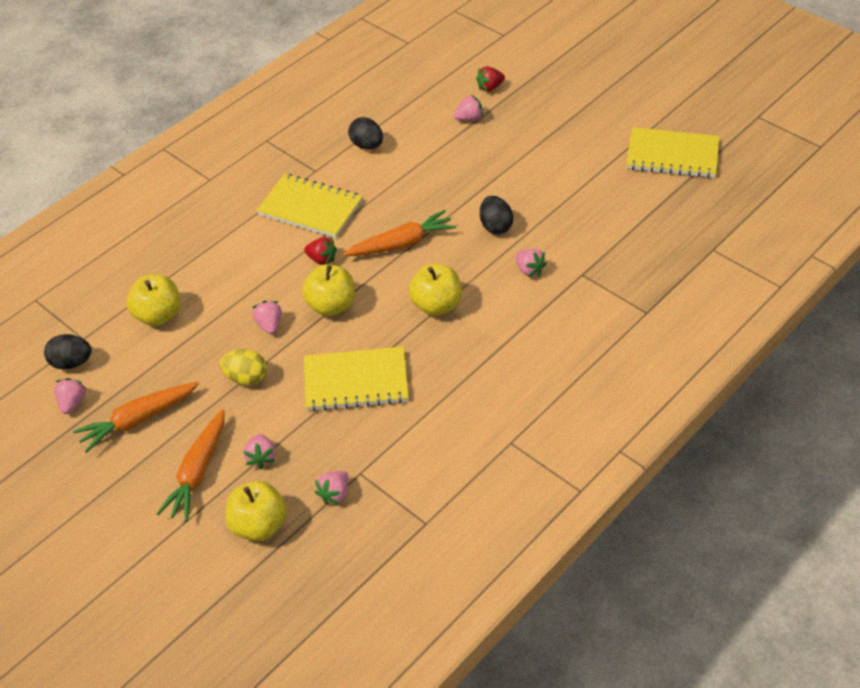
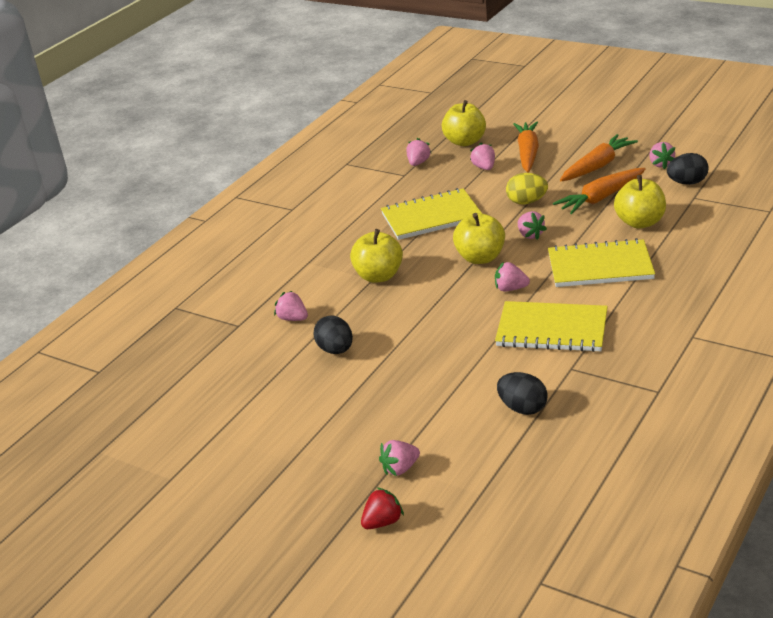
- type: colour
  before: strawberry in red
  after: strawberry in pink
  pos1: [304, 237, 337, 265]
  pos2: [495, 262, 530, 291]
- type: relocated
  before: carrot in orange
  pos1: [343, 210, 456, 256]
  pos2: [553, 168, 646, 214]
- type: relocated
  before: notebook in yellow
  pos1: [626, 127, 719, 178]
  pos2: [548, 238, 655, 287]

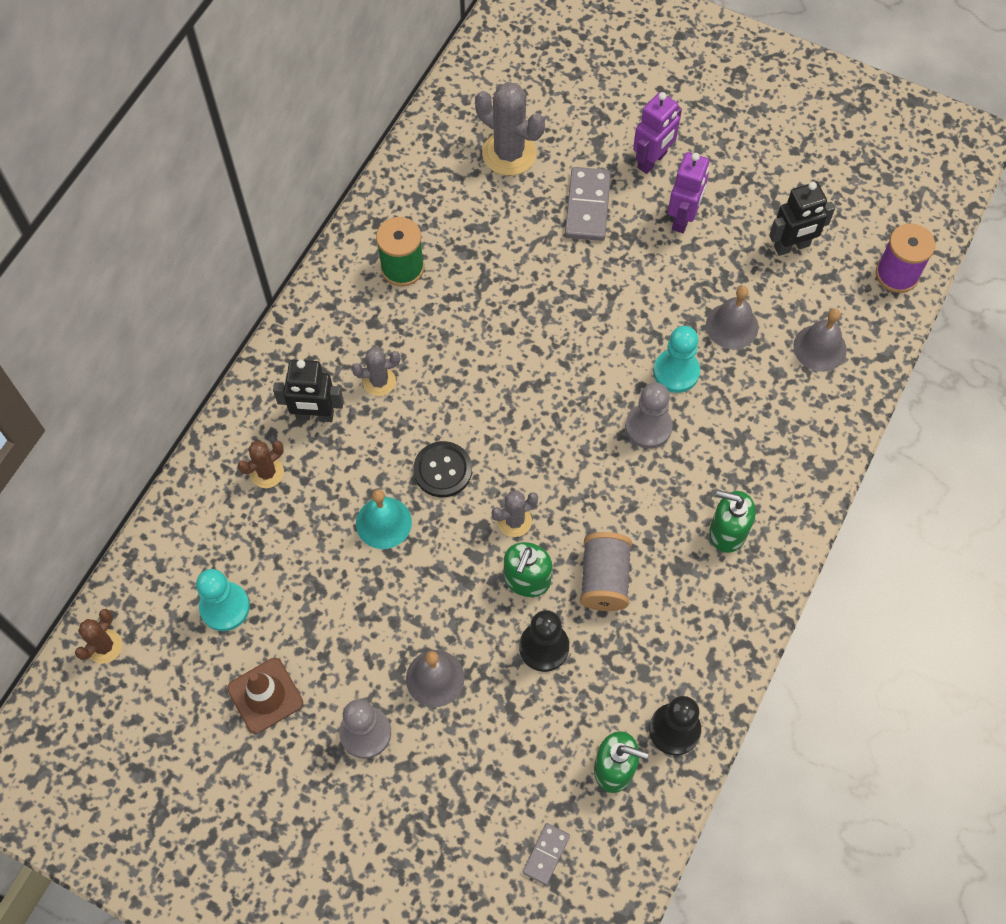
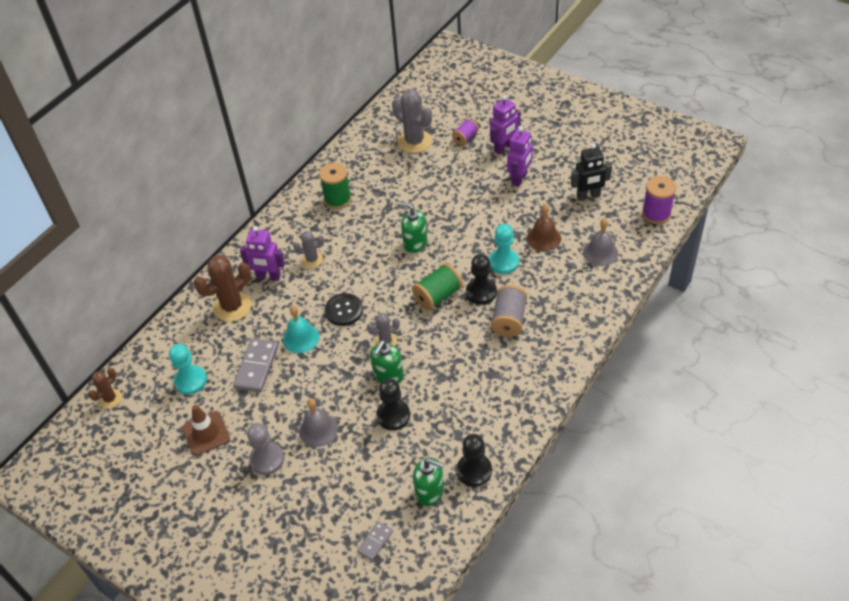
- type: size
  before: cactus in brown
  pos1: [238, 440, 284, 488]
  pos2: [193, 255, 251, 322]
  scale: 1.76
- type: colour
  before: robot in black
  after: robot in purple
  pos1: [273, 360, 344, 422]
  pos2: [240, 226, 285, 281]
- type: relocated
  before: domino in grey
  pos1: [565, 167, 611, 241]
  pos2: [233, 338, 279, 392]
- type: relocated
  before: spool in grey
  pos1: [580, 532, 632, 611]
  pos2: [491, 285, 527, 337]
- type: colour
  before: pawn in grey
  after: pawn in black
  pos1: [625, 382, 673, 449]
  pos2: [466, 254, 497, 305]
- type: colour
  before: bell in grey
  after: bell in brown
  pos1: [706, 286, 759, 349]
  pos2: [527, 204, 561, 251]
- type: relocated
  before: soap dispenser in green
  pos1: [709, 490, 756, 553]
  pos2: [398, 202, 427, 253]
- type: appeared
  after: spool in green
  pos2: [412, 263, 463, 310]
- type: appeared
  after: spool in purple
  pos2: [452, 118, 479, 146]

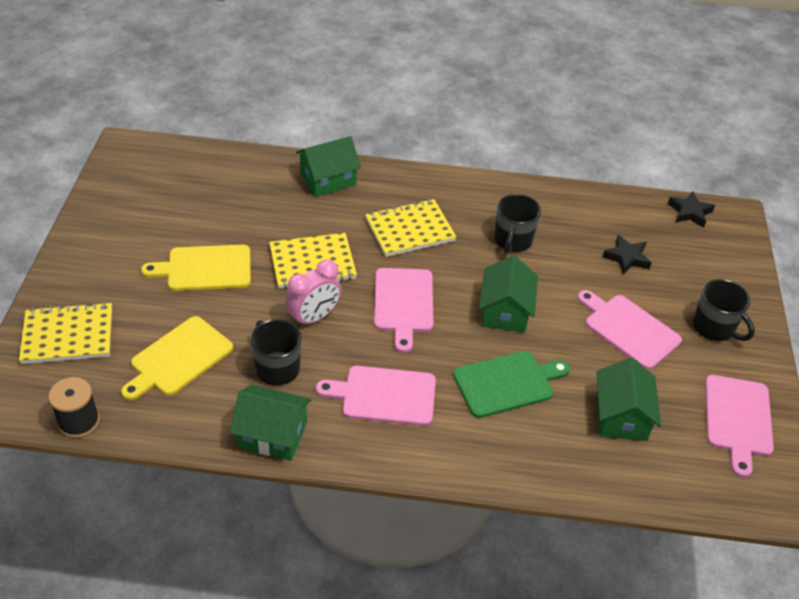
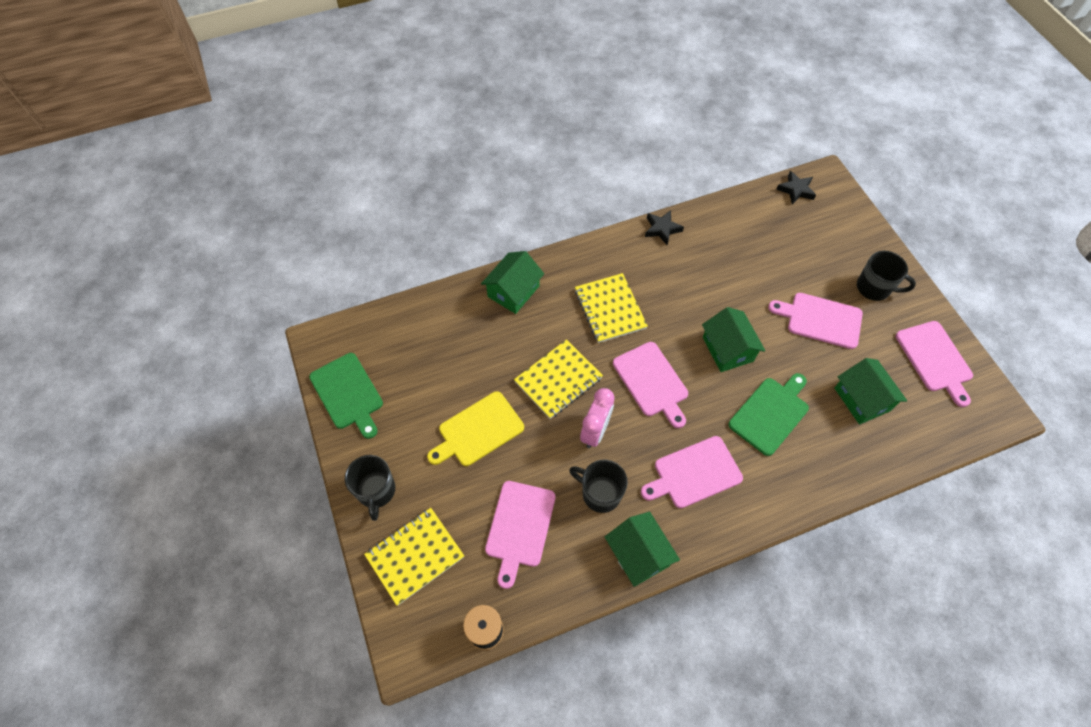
- type: colour
  before: cutting board in yellow
  after: cutting board in pink
  pos1: [121, 316, 233, 401]
  pos2: [485, 481, 555, 589]
- type: spun
  before: house in green
  pos1: [230, 385, 311, 460]
  pos2: [605, 512, 680, 587]
  turn: 75
- type: spun
  before: notebook in yellow
  pos1: [365, 199, 456, 257]
  pos2: [575, 273, 648, 343]
  turn: -60
- type: relocated
  before: mug in black
  pos1: [494, 194, 541, 254]
  pos2: [345, 455, 395, 521]
- type: relocated
  before: star in black
  pos1: [603, 235, 651, 274]
  pos2: [645, 210, 684, 245]
- type: appeared
  after: cutting board in green
  pos2: [309, 353, 383, 439]

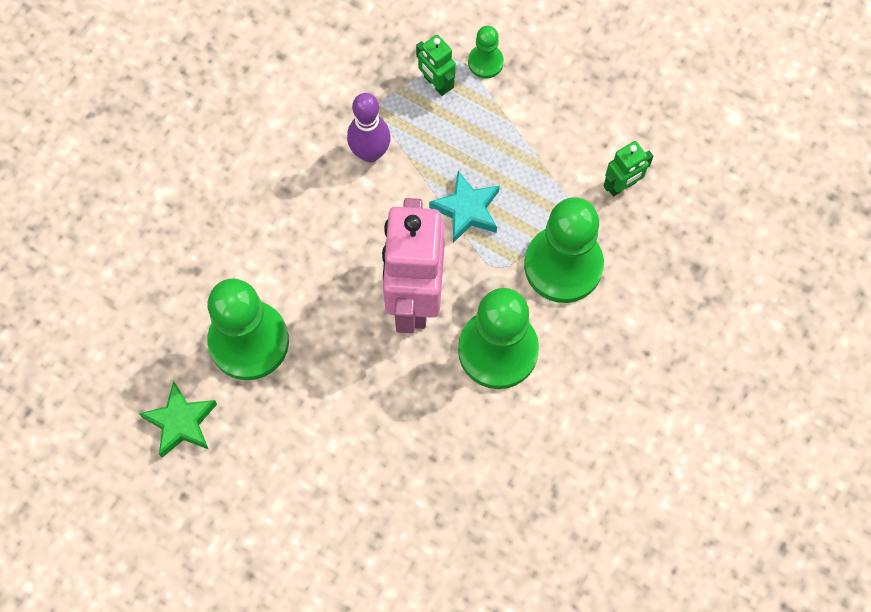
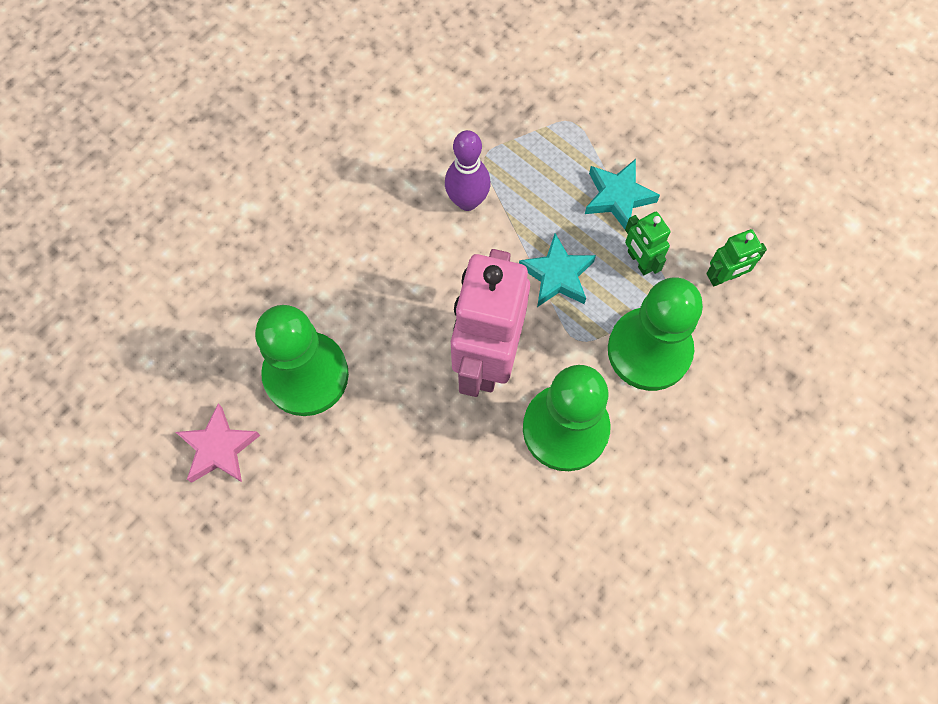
- type: colour
  before: star in green
  after: star in pink
  pos1: [139, 381, 217, 458]
  pos2: [176, 403, 260, 483]
- type: relocated
  before: robot in green
  pos1: [416, 35, 456, 96]
  pos2: [625, 212, 670, 275]
- type: missing
  before: pawn in green
  pos1: [468, 26, 504, 79]
- type: appeared
  after: star in turquoise
  pos2: [585, 159, 660, 229]

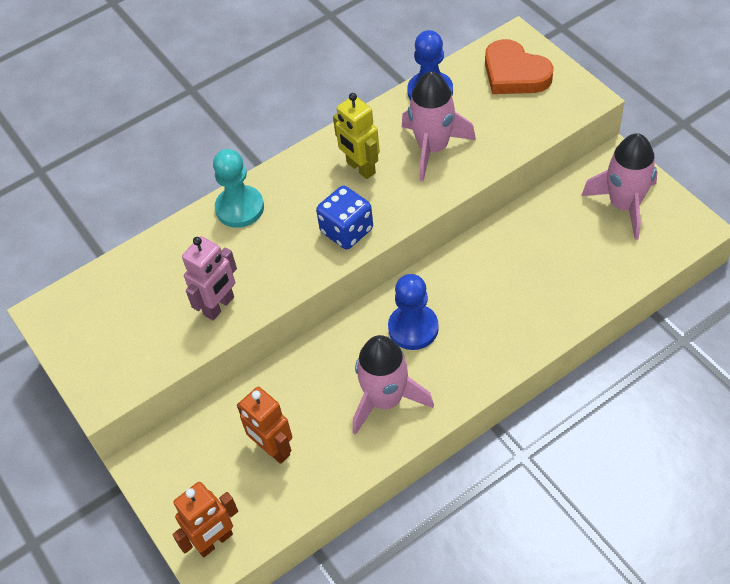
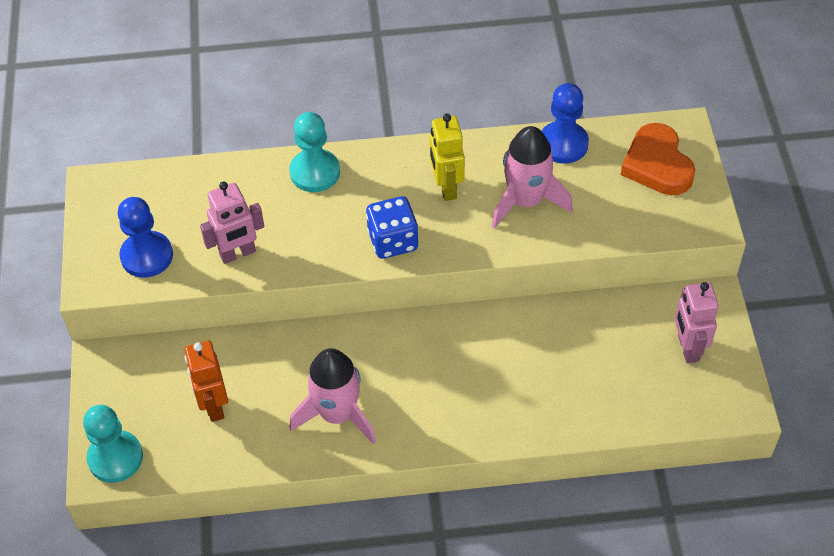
- type: exchanged
  before: robot in orange
  after: pawn in turquoise
  pos1: [172, 482, 238, 557]
  pos2: [83, 405, 143, 483]
- type: relocated
  before: pawn in blue
  pos1: [388, 274, 439, 350]
  pos2: [118, 197, 173, 278]
- type: exchanged
  before: rocket in pink
  after: robot in pink
  pos1: [581, 133, 658, 240]
  pos2: [675, 282, 719, 363]

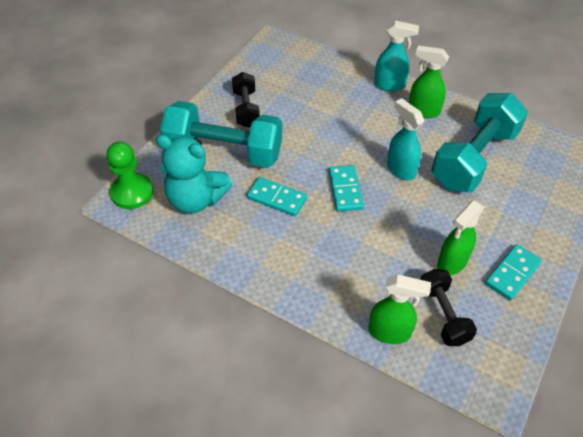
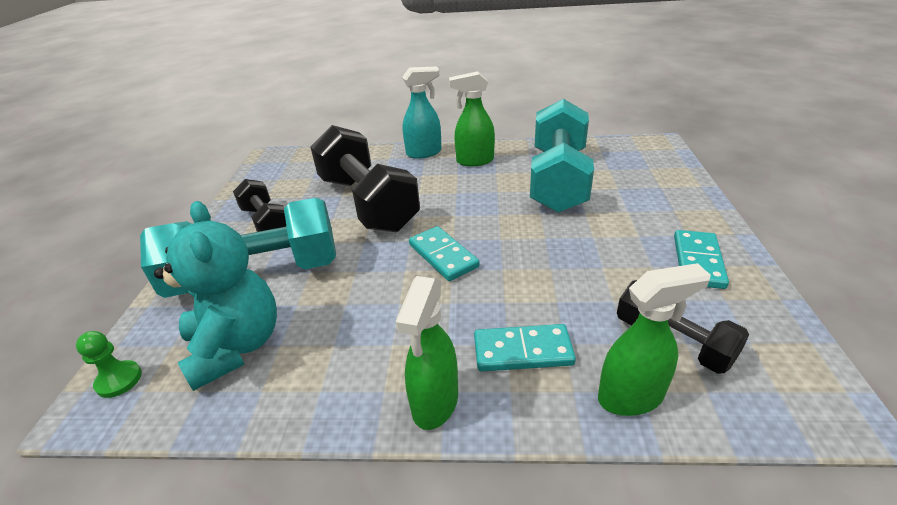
- type: size
  before: pawn in green
  pos1: [107, 141, 153, 209]
  pos2: [76, 331, 142, 398]
  scale: 0.57
- type: spun
  before: teddy bear in turquoise
  pos1: [156, 135, 232, 213]
  pos2: [154, 201, 277, 391]
  turn: -105
- type: relocated
  before: domino in turquoise
  pos1: [247, 177, 307, 216]
  pos2: [474, 324, 576, 372]
- type: missing
  before: spray bottle in turquoise
  pos1: [387, 98, 424, 180]
- type: relocated
  before: spray bottle in green
  pos1: [437, 200, 485, 275]
  pos2: [395, 276, 458, 430]
- type: appeared
  after: dumbbell in black
  pos2: [311, 125, 420, 232]

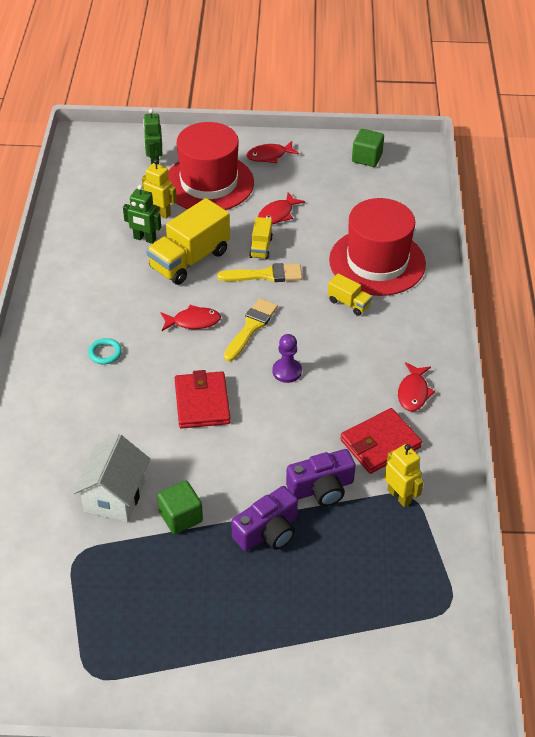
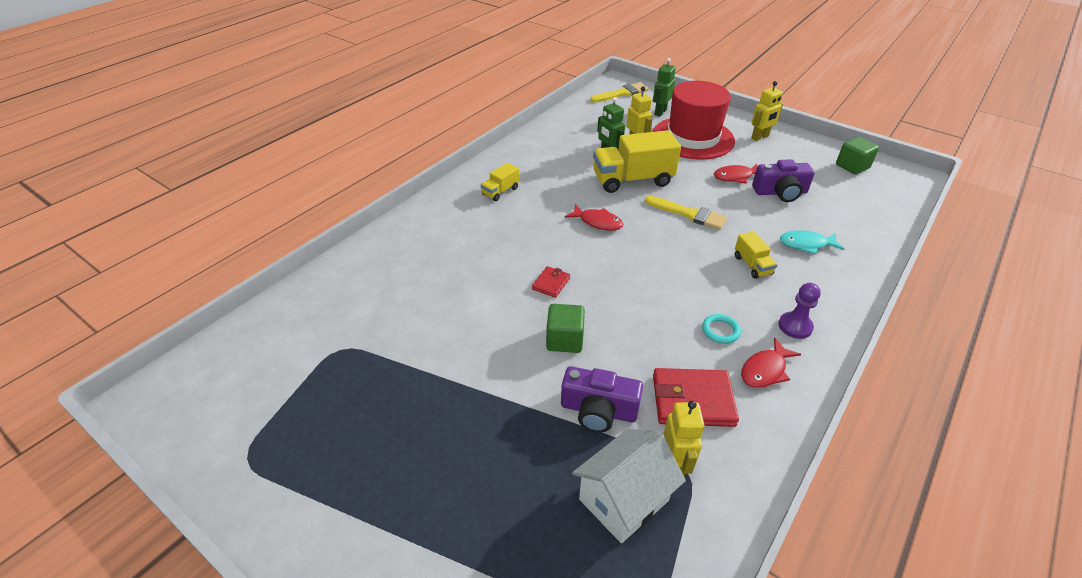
- type: relocated
  before: house in white
  pos1: [73, 434, 150, 522]
  pos2: [572, 428, 686, 543]
- type: relocated
  before: ring in turquoise
  pos1: [88, 338, 122, 364]
  pos2: [702, 314, 741, 344]
- type: relocated
  before: cube in green
  pos1: [157, 480, 203, 534]
  pos2: [546, 304, 585, 353]
- type: size
  before: wallet in red
  pos1: [175, 370, 231, 429]
  pos2: [532, 266, 570, 298]
  scale: 0.53
- type: relocated
  before: brush in yellow
  pos1: [224, 298, 278, 361]
  pos2: [590, 82, 649, 103]
- type: relocated
  before: camera in purple
  pos1: [231, 486, 298, 551]
  pos2: [752, 159, 815, 202]
- type: exchanged
  before: fish in red
  after: robot in yellow
  pos1: [246, 141, 299, 163]
  pos2: [751, 81, 783, 141]
- type: relocated
  before: truck in yellow
  pos1: [249, 217, 273, 259]
  pos2: [481, 163, 519, 201]
- type: relocated
  before: pawn in purple
  pos1: [273, 334, 302, 383]
  pos2: [778, 283, 821, 339]
- type: exchanged
  before: hat in red
  after: fish in turquoise
  pos1: [329, 198, 426, 296]
  pos2: [780, 230, 844, 255]

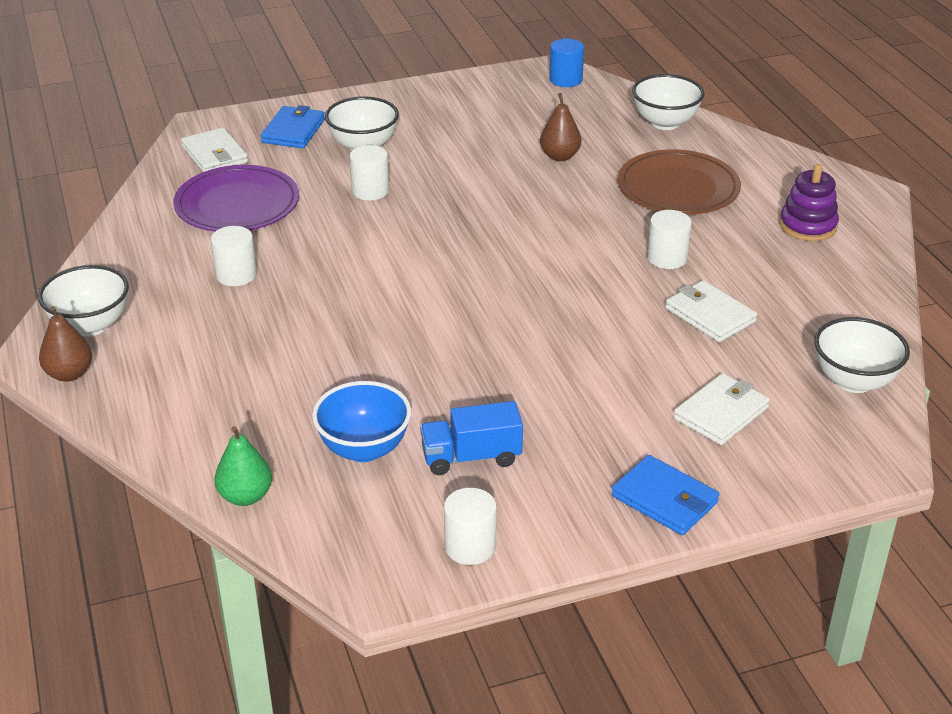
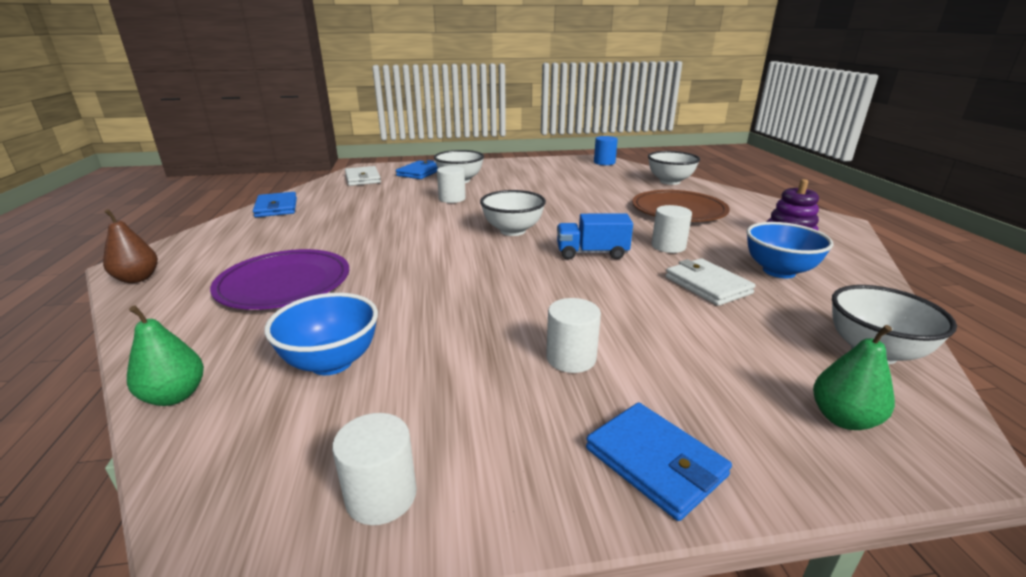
- type: relocated
  before: bowl in white
  pos1: [38, 265, 129, 337]
  pos2: [480, 190, 546, 236]
- type: relocated
  before: plate in purple
  pos1: [173, 165, 299, 232]
  pos2: [210, 249, 349, 310]
- type: relocated
  before: cylinder in white
  pos1: [211, 226, 257, 286]
  pos2: [546, 298, 601, 373]
- type: relocated
  before: truck in blue
  pos1: [420, 401, 523, 475]
  pos2: [557, 214, 633, 260]
- type: missing
  before: pear in brown
  pos1: [540, 93, 581, 161]
- type: missing
  before: wallet in white
  pos1: [674, 373, 770, 445]
- type: appeared
  after: wallet in blue
  pos2: [253, 192, 297, 217]
- type: appeared
  after: bowl in blue
  pos2: [746, 222, 833, 278]
- type: appeared
  after: pear in green
  pos2: [813, 325, 895, 430]

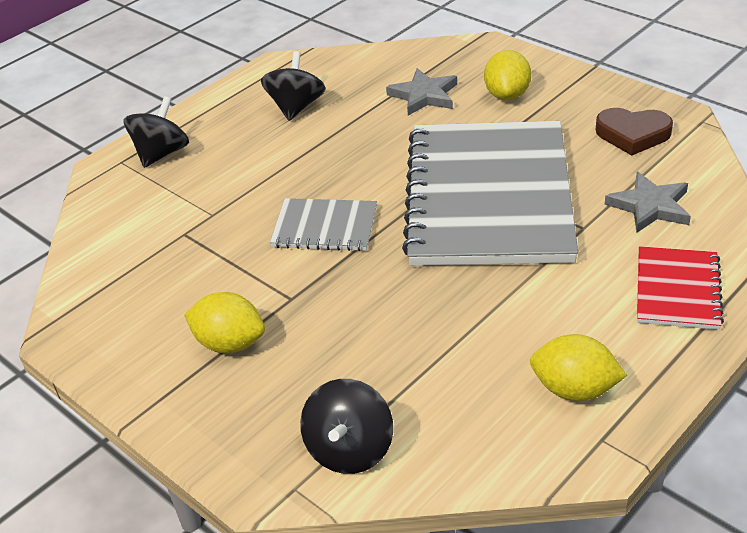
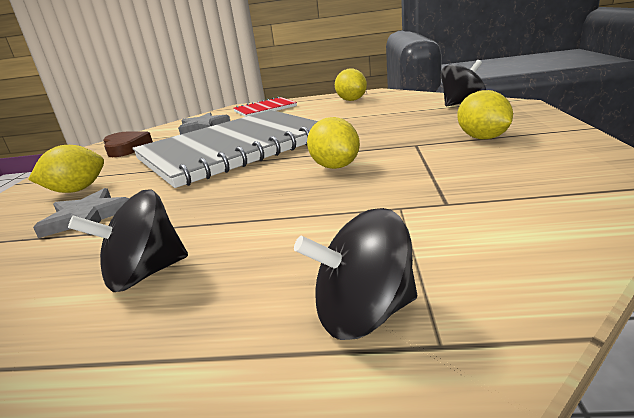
- type: exchanged
  before: notebook in grey
  after: lemon in yellow
  pos1: [270, 198, 377, 251]
  pos2: [307, 117, 360, 169]

